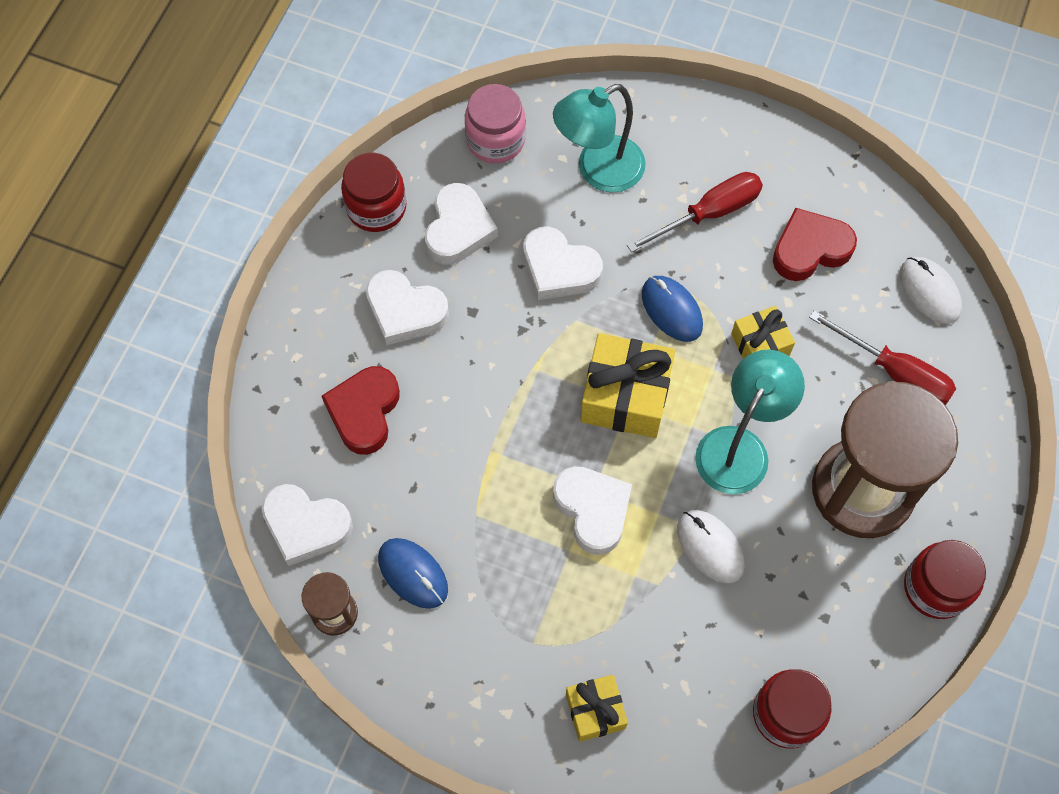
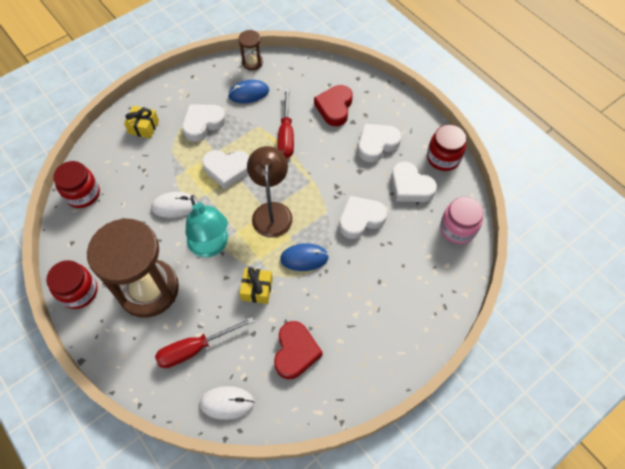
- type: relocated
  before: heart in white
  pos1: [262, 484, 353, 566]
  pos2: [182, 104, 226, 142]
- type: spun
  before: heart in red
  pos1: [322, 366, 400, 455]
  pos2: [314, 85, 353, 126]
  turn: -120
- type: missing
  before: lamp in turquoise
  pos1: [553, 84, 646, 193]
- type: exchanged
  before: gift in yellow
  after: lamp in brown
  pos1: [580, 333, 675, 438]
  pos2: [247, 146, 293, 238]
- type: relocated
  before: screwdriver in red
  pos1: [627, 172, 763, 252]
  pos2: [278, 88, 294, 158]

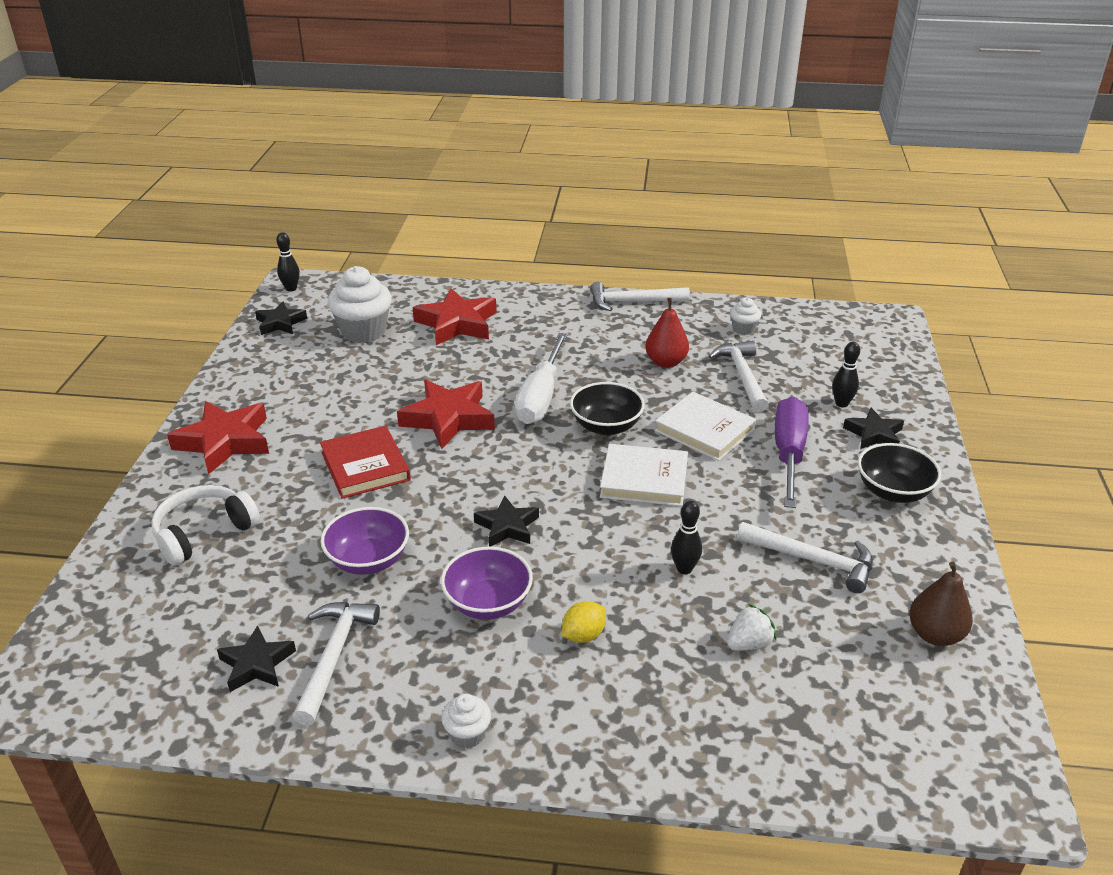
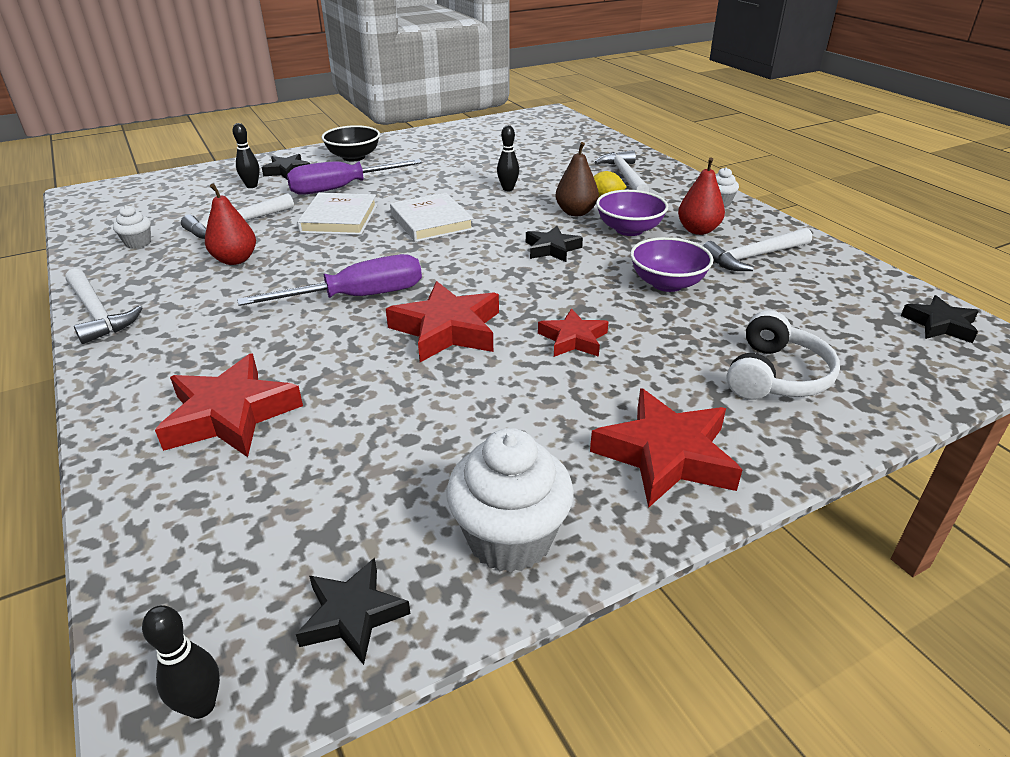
- type: spun
  before: headphones in white
  pos1: [151, 485, 260, 566]
  pos2: [726, 310, 840, 400]
  turn: -75
- type: relocated
  before: star in black
  pos1: [217, 625, 296, 692]
  pos2: [901, 295, 979, 343]
- type: exchanged
  before: book in red
  after: star in red
  pos1: [320, 426, 411, 499]
  pos2: [538, 308, 608, 357]
- type: relocated
  before: cupcake in white
  pos1: [328, 266, 392, 343]
  pos2: [446, 428, 574, 573]
- type: colour
  before: screwdriver in white
  after: screwdriver in purple
  pos1: [515, 333, 568, 424]
  pos2: [237, 254, 422, 306]
- type: missing
  before: bowl in black
  pos1: [570, 382, 645, 435]
- type: missing
  before: strawberry in white
  pos1: [727, 604, 776, 651]
- type: relocated
  before: hammer in white
  pos1: [737, 522, 873, 593]
  pos2: [594, 150, 649, 192]
- type: relocated
  before: pear in brown
  pos1: [909, 561, 973, 646]
  pos2: [555, 142, 599, 216]
- type: appeared
  after: pear in red
  pos2: [678, 158, 725, 235]

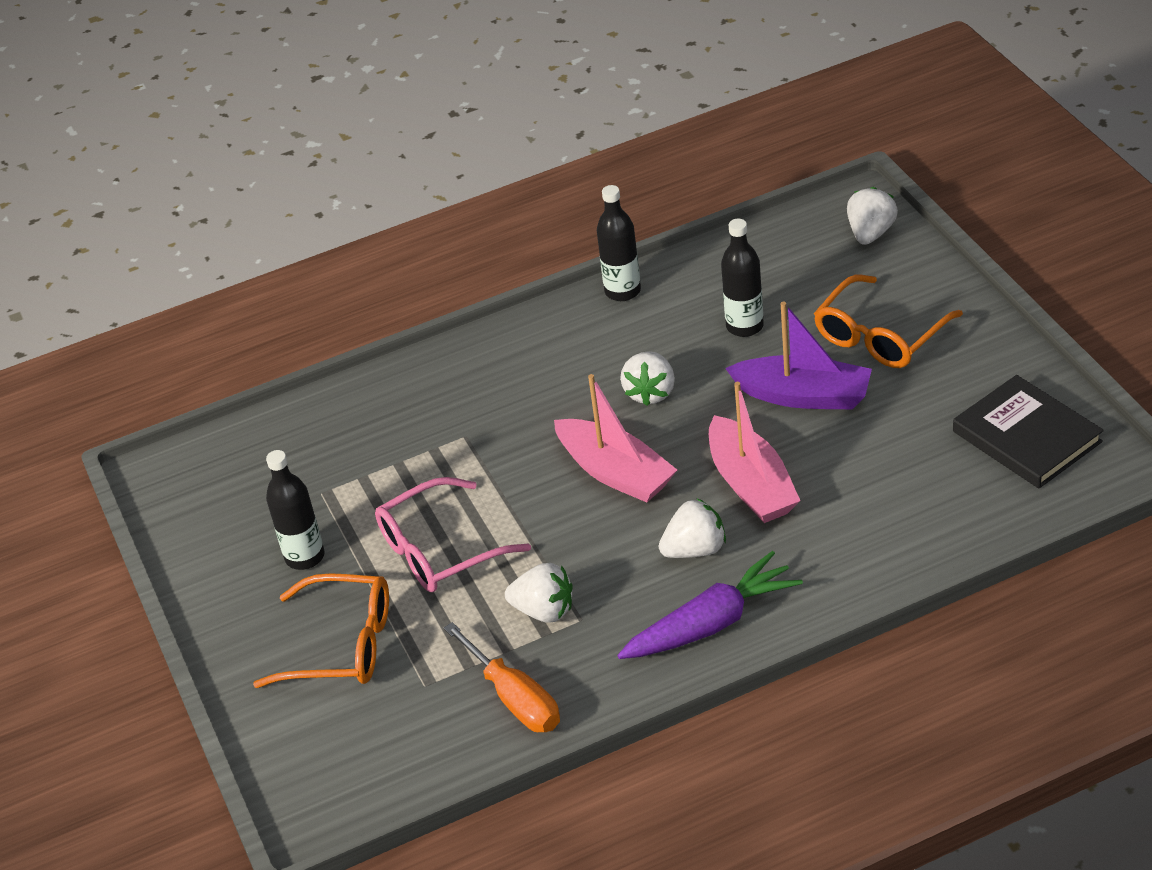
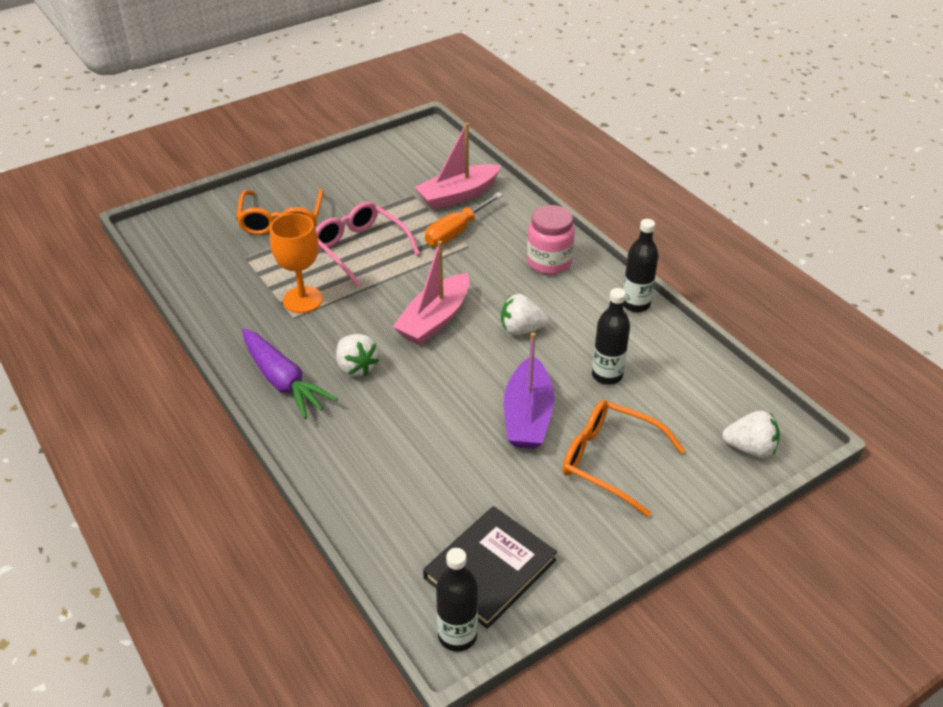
- type: relocated
  before: bottle in black
  pos1: [266, 450, 325, 570]
  pos2: [436, 548, 478, 652]
- type: relocated
  before: screwdriver in orange
  pos1: [444, 622, 560, 732]
  pos2: [425, 192, 503, 246]
- type: exchanged
  before: strawberry in white
  after: goblet in orange
  pos1: [505, 563, 573, 623]
  pos2: [270, 213, 323, 313]
- type: relocated
  before: boat in pink
  pos1: [709, 382, 801, 523]
  pos2: [414, 123, 502, 210]
- type: appeared
  after: jar in pink
  pos2: [527, 205, 575, 275]

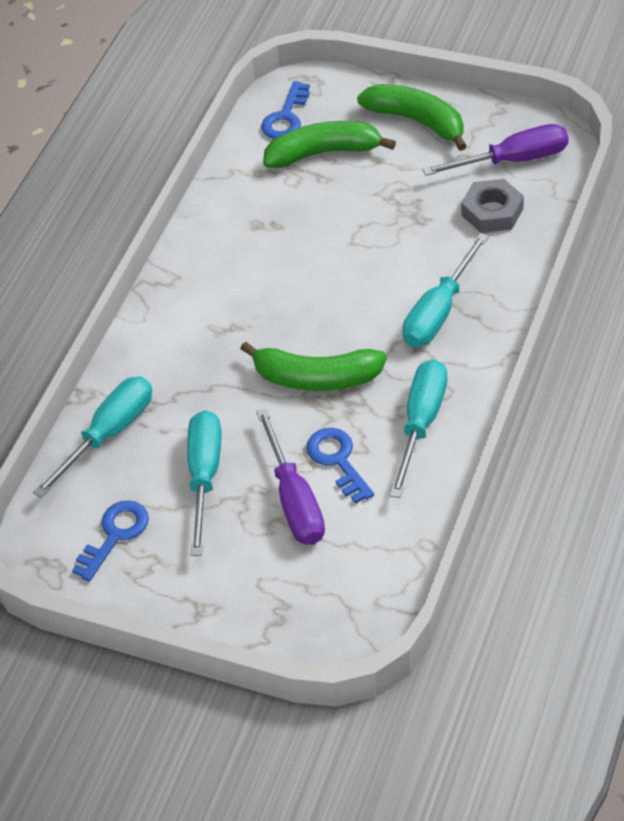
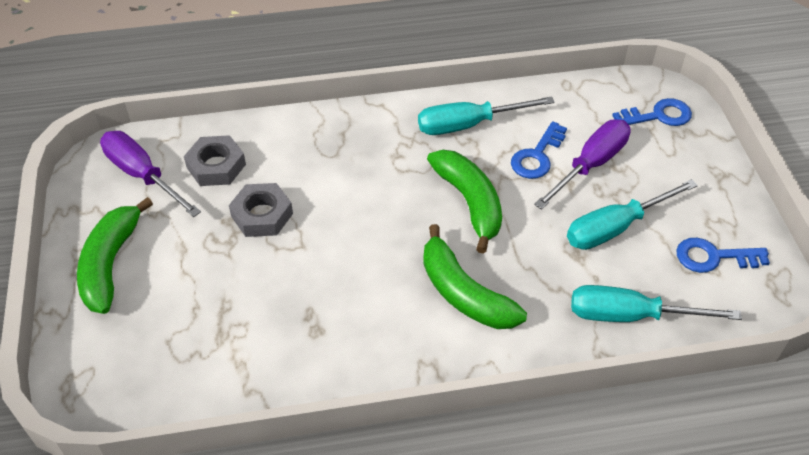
- type: relocated
  before: key in blue
  pos1: [261, 81, 310, 139]
  pos2: [612, 98, 692, 126]
- type: relocated
  before: banana in green
  pos1: [263, 121, 396, 168]
  pos2: [423, 224, 527, 329]
- type: missing
  before: screwdriver in turquoise
  pos1: [402, 233, 489, 347]
- type: appeared
  after: nut in grey
  pos2: [229, 183, 293, 237]

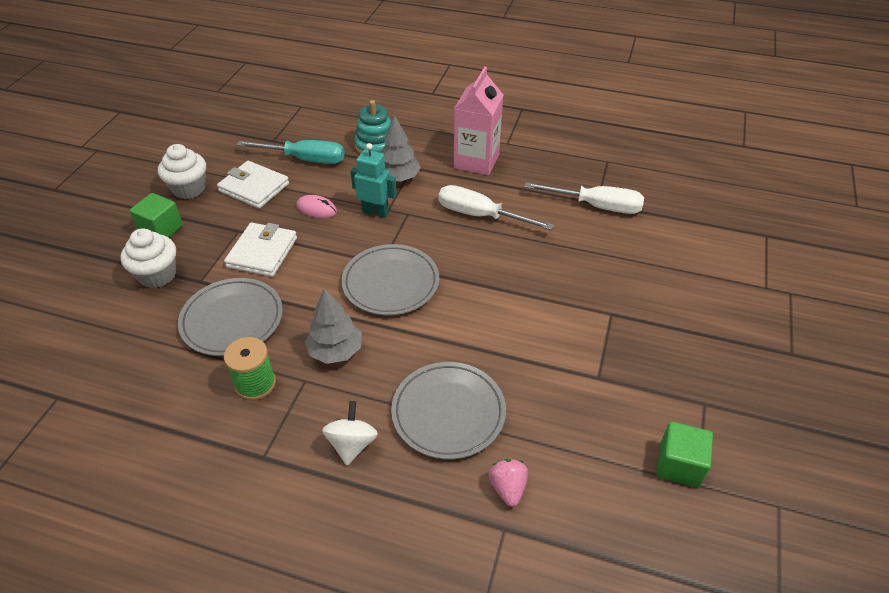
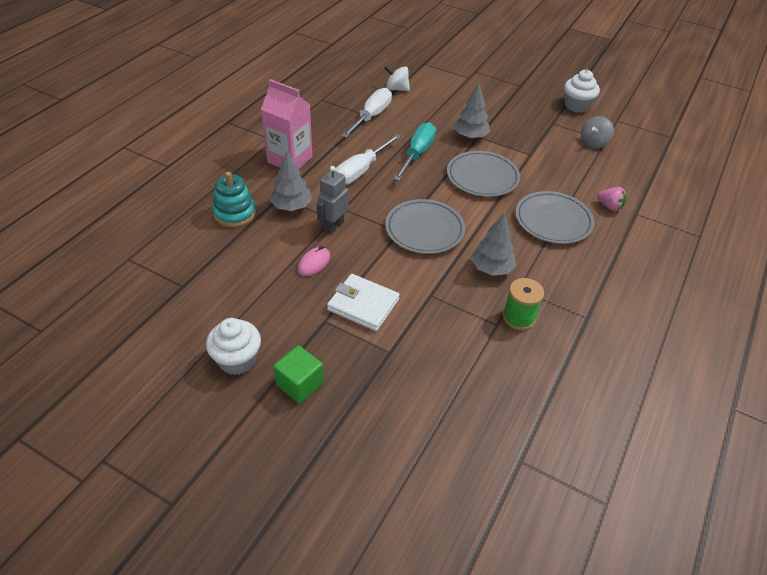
- type: relocated
  before: cupcake in white
  pos1: [120, 228, 176, 288]
  pos2: [564, 70, 600, 113]
- type: relocated
  before: plate in grey
  pos1: [178, 278, 283, 356]
  pos2: [447, 151, 520, 197]
- type: missing
  before: wallet in white
  pos1: [217, 161, 289, 209]
- type: relocated
  before: screwdriver in turquoise
  pos1: [236, 140, 345, 164]
  pos2: [394, 122, 436, 181]
- type: relocated
  before: spinning top in white
  pos1: [322, 401, 378, 466]
  pos2: [385, 65, 410, 91]
- type: colour
  before: robot in turquoise
  after: robot in grey
  pos1: [350, 143, 397, 218]
  pos2: [317, 166, 349, 235]
- type: spun
  before: strawberry in pink
  pos1: [489, 459, 528, 507]
  pos2: [597, 187, 627, 211]
  turn: -150
- type: exchanged
  before: cube in green
  after: spinning top in grey
  pos1: [657, 422, 713, 488]
  pos2: [581, 116, 614, 148]
- type: appeared
  after: tree in grey
  pos2: [454, 84, 490, 139]

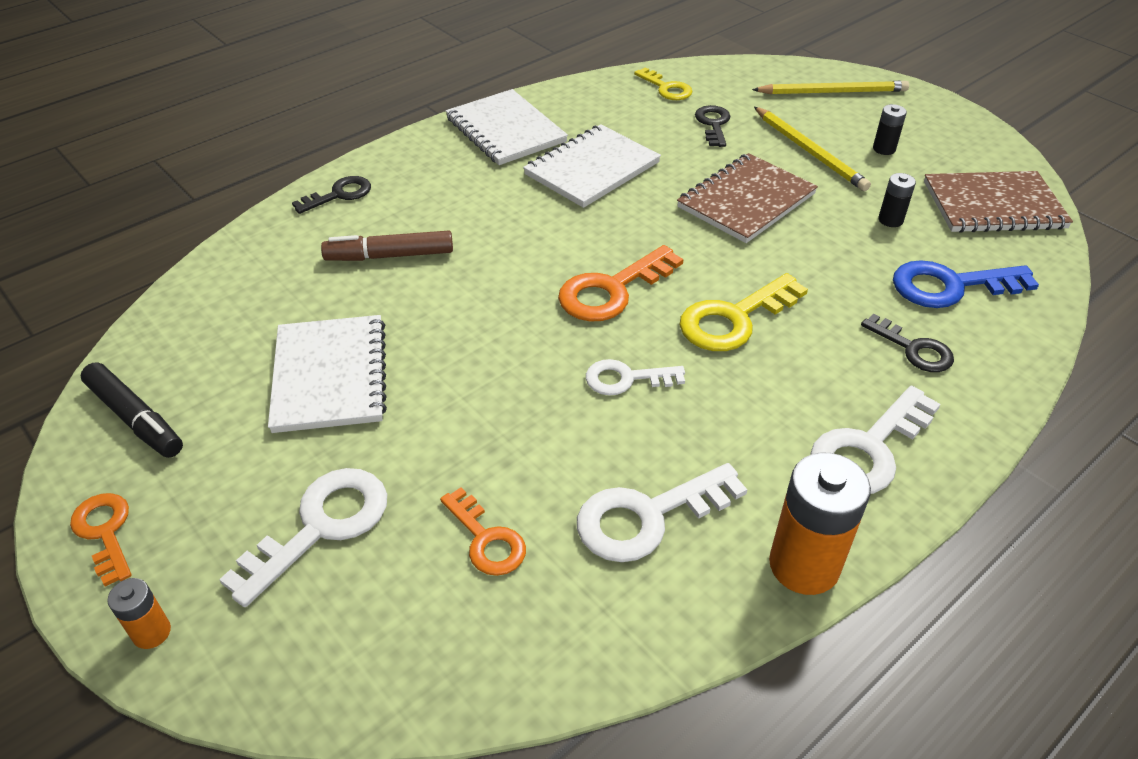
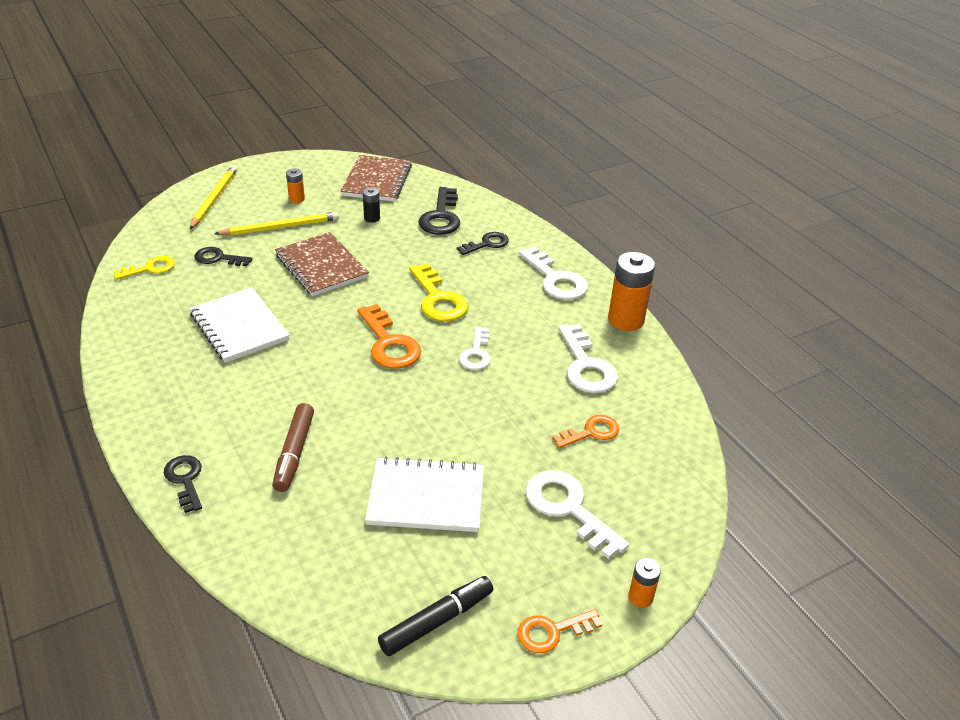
- type: missing
  before: notebook in white
  pos1: [446, 89, 568, 165]
- type: colour
  before: battery in black
  after: battery in orange
  pos1: [873, 104, 907, 155]
  pos2: [286, 169, 305, 203]
- type: colour
  before: key in blue
  after: key in black
  pos1: [893, 260, 1039, 308]
  pos2: [419, 187, 460, 235]

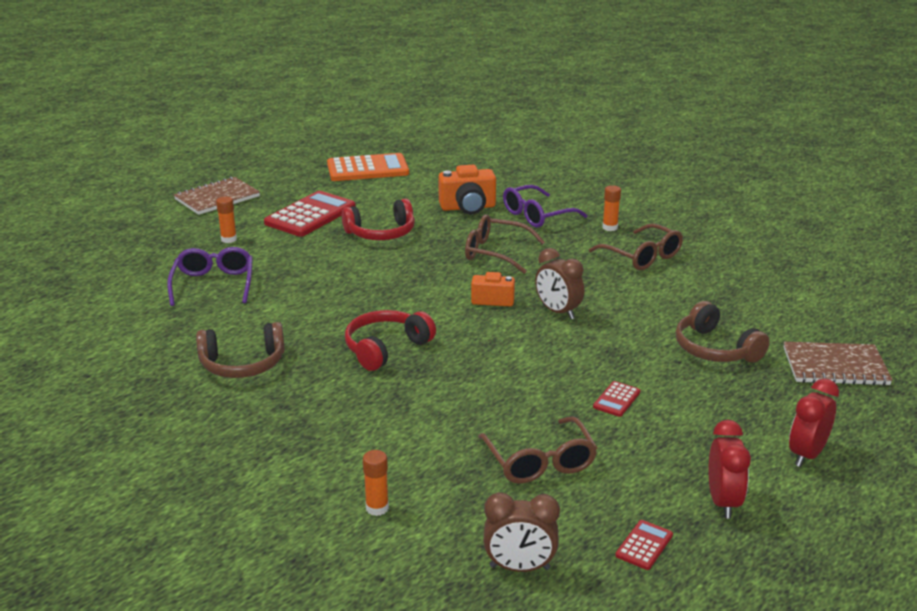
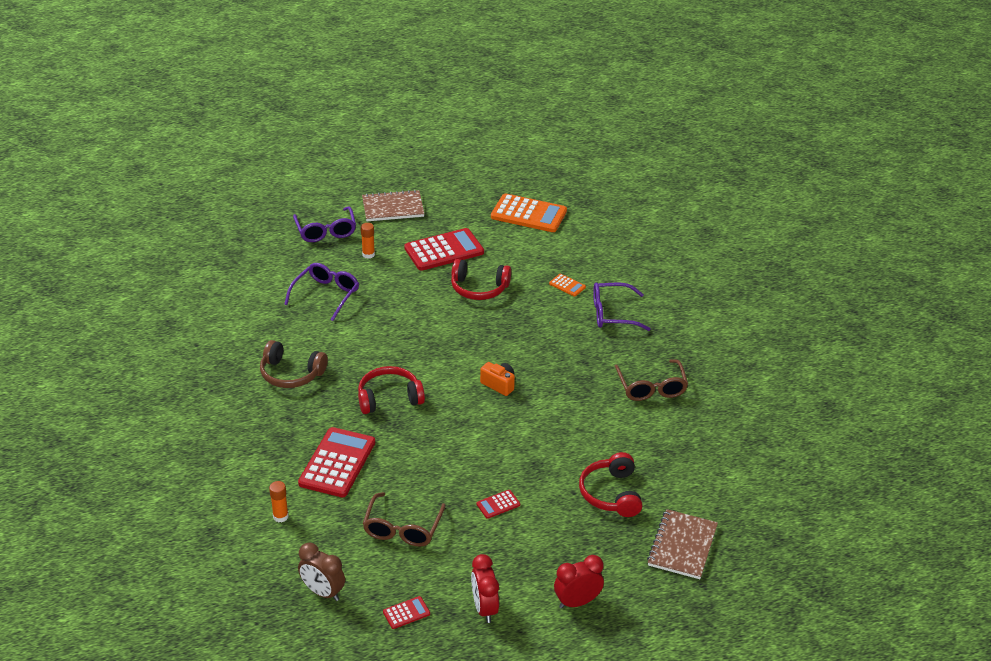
- type: exchanged
  before: camera in orange
  after: calculator in orange
  pos1: [438, 165, 496, 214]
  pos2: [549, 274, 586, 297]
- type: missing
  before: glasses in brown
  pos1: [465, 215, 545, 274]
- type: missing
  before: clock in brown
  pos1: [535, 248, 584, 319]
- type: missing
  before: glue stick in orange
  pos1: [602, 185, 621, 231]
- type: colour
  before: headphones in brown
  after: headphones in red
  pos1: [676, 301, 770, 363]
  pos2: [579, 452, 642, 517]
- type: spun
  before: clock in red
  pos1: [708, 420, 751, 519]
  pos2: [471, 554, 499, 623]
  turn: 135
- type: spun
  before: notebook in brown
  pos1: [784, 342, 893, 385]
  pos2: [647, 509, 718, 579]
  turn: 75
- type: appeared
  after: glasses in purple
  pos2: [293, 206, 356, 242]
- type: appeared
  after: calculator in red
  pos2: [298, 427, 375, 497]

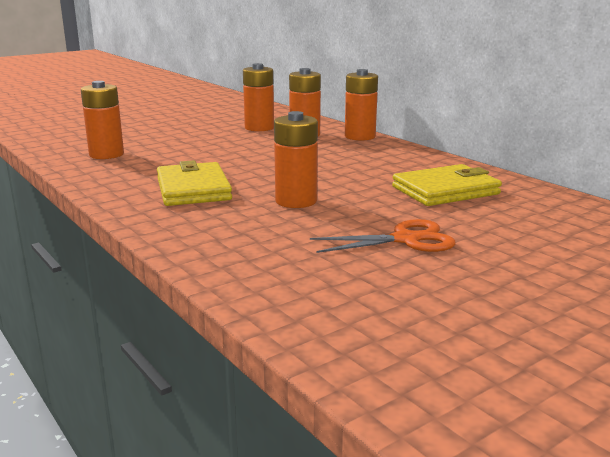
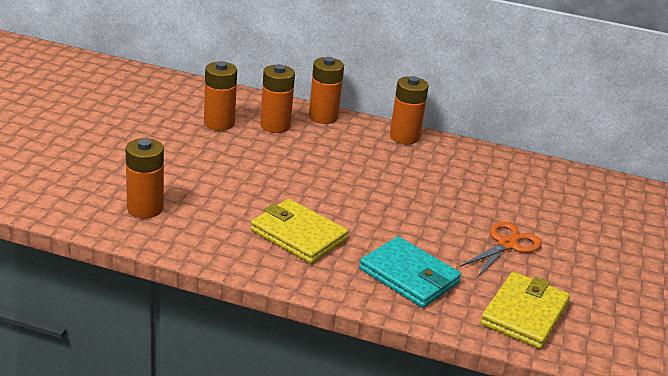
- type: relocated
  before: battery in orange
  pos1: [274, 111, 318, 208]
  pos2: [390, 76, 428, 144]
- type: relocated
  before: wallet in yellow
  pos1: [392, 164, 502, 206]
  pos2: [480, 272, 570, 349]
- type: appeared
  after: wallet in turquoise
  pos2: [359, 236, 461, 308]

